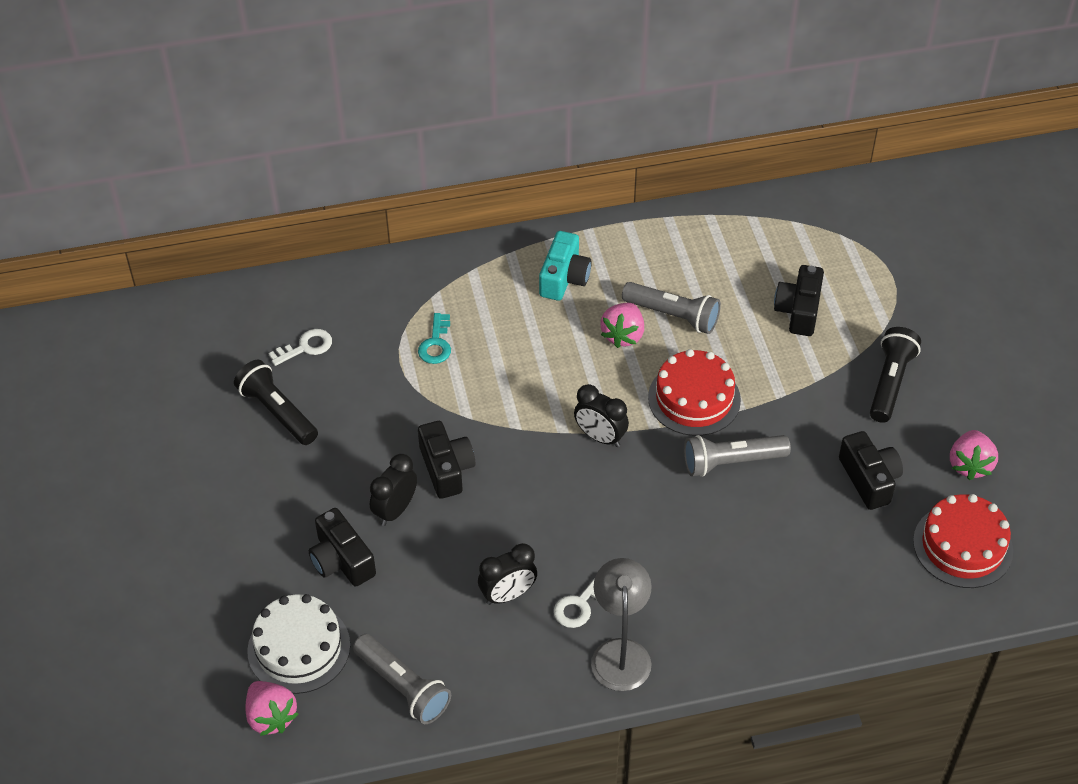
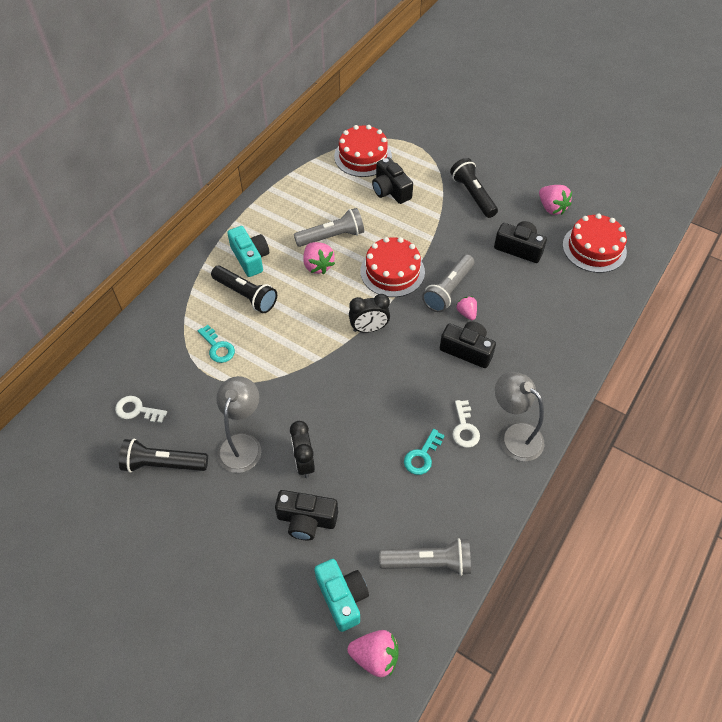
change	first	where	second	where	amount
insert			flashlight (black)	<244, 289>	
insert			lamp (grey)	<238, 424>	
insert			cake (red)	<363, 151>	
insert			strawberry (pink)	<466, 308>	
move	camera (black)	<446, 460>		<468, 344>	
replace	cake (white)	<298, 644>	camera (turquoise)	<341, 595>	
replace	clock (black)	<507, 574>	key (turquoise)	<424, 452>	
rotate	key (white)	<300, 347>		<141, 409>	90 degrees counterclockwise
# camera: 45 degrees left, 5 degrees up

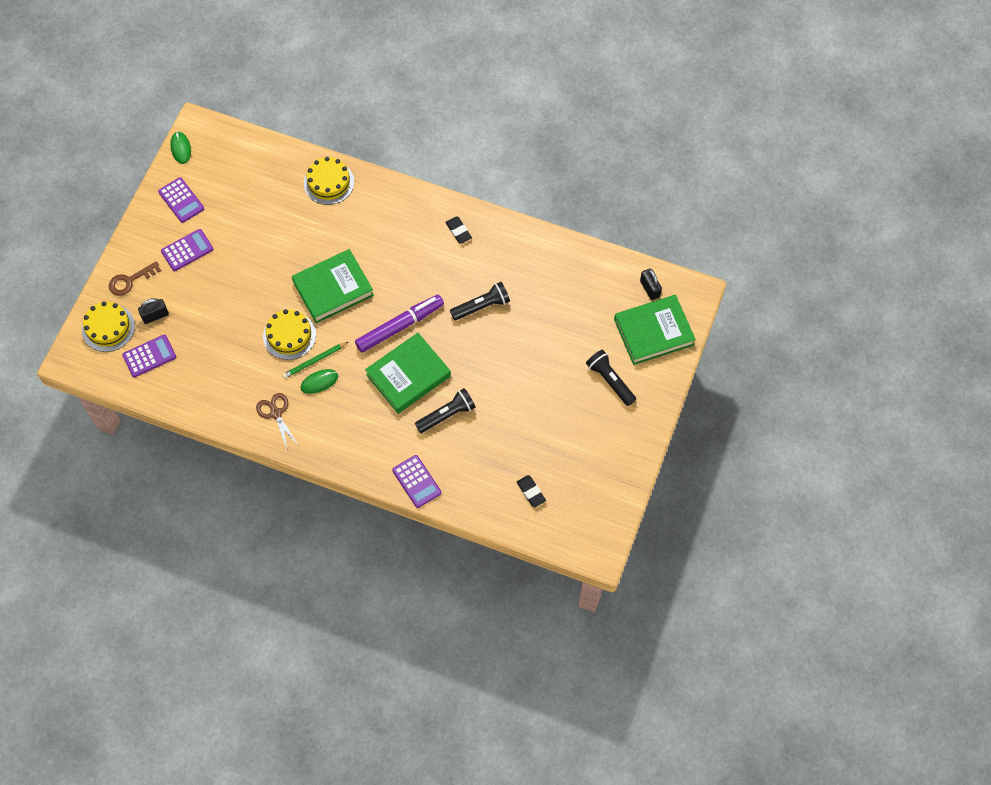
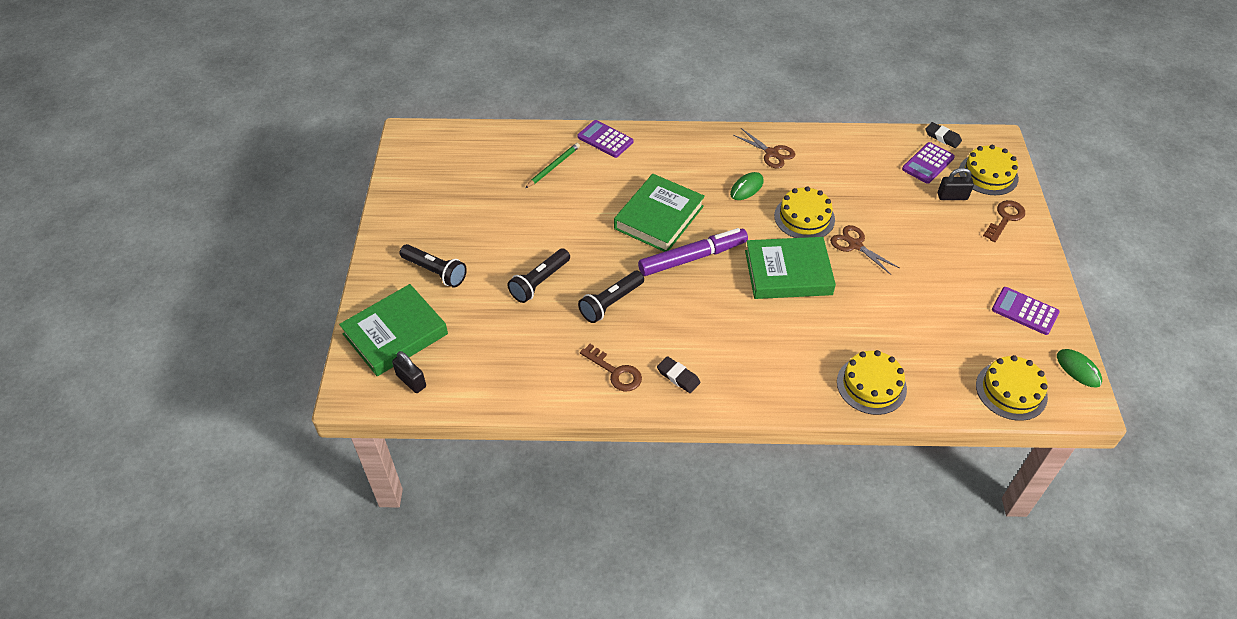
change	first	where	second	where	amount
delete	calculator (purple)	<187, 250>			
insert			key (brown)	<611, 368>	
insert			scissors (brown)	<864, 250>	
insert			cake (yellow)	<1012, 388>	
move	pencil (green)	<315, 360>		<552, 165>	
move	flashlight (black)	<445, 410>		<538, 275>	
move	eraser (black)	<531, 491>		<944, 135>	
rotate	padlock (black)	<153, 311>		<956, 184>	45 degrees clockwise
rotate	book (green)	<333, 286>		<790, 268>	45 degrees clockwise
rotate	marker (purple)	<399, 324>		<693, 252>	150 degrees counterclockwise
# camera: 160 degrees right, 15 degrees down

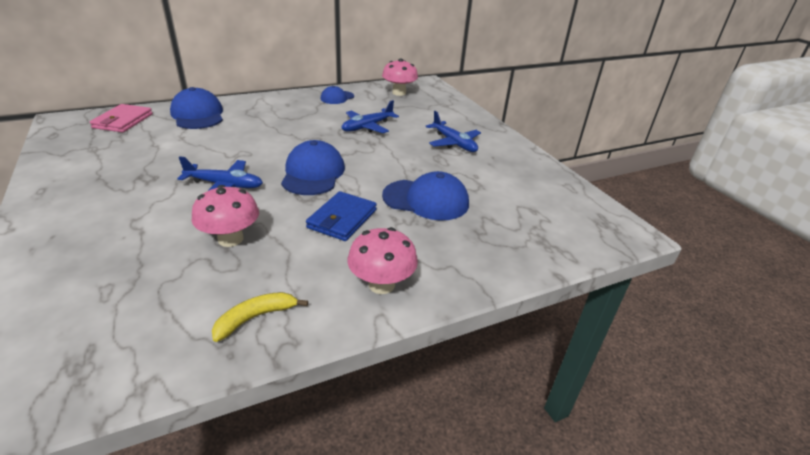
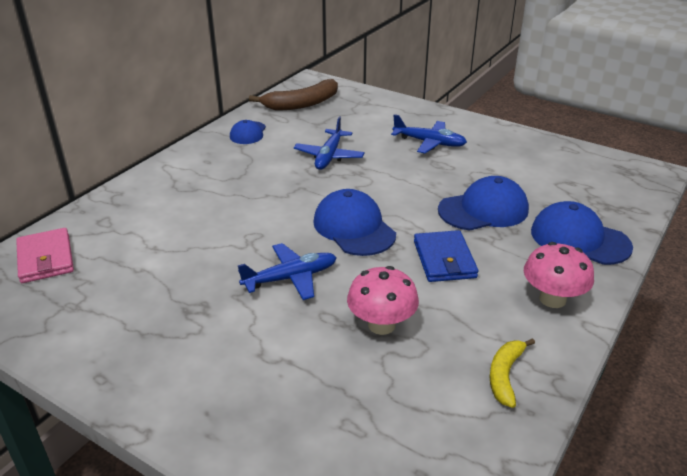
change	first	where	second	where	amount
move	cap (blue)	<196, 108>		<582, 233>	
replace	mushroom (pink)	<400, 77>	banana (brown)	<293, 94>	
# camera: 30 degrees left, 0 degrees up

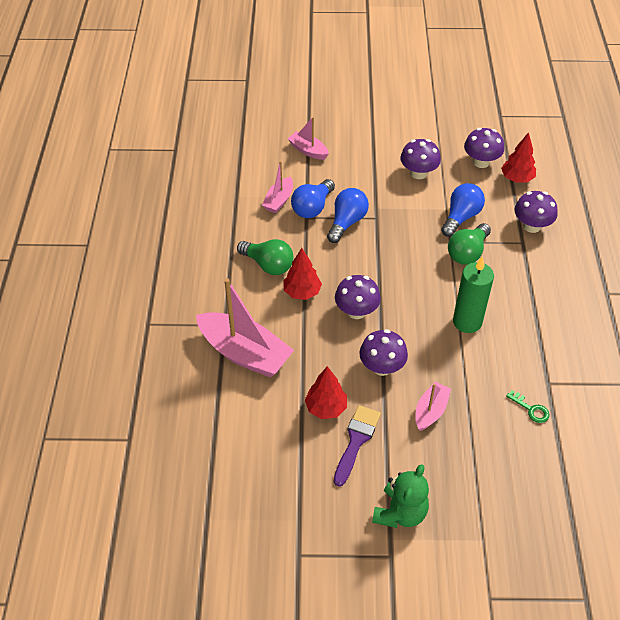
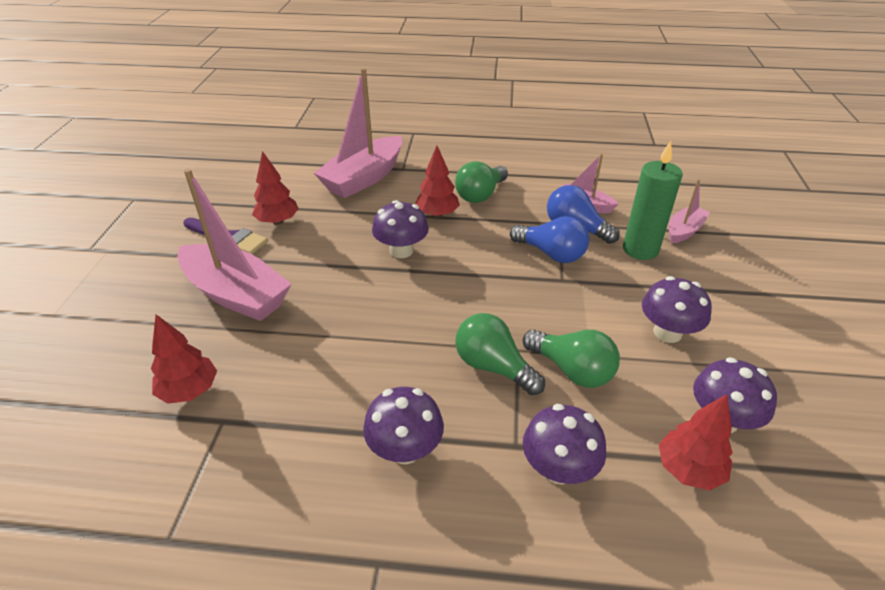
change	first	where	second	where	amount
delete	teddy bear (green)	<400, 496>			
move	mushroom (purple)	<383, 352>		<403, 425>	
move	candle (green)	<473, 294>		<653, 200>	
replace	key (green)	<528, 406>	tree (red)	<184, 359>	
recolor	light bulb (blue)	<463, 210>	light bulb (green)	<571, 359>	
resize	boat (pink)	<433, 406>		<234, 245>	x1.92
# camera: 95 degrees right, 10 degrees down

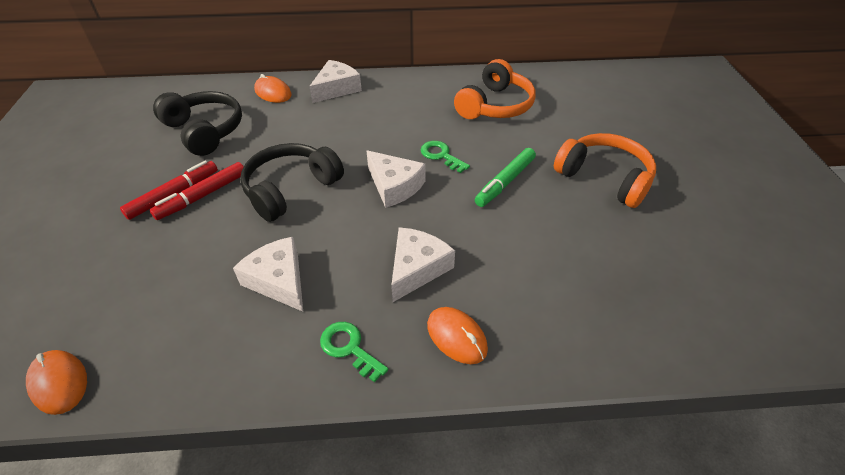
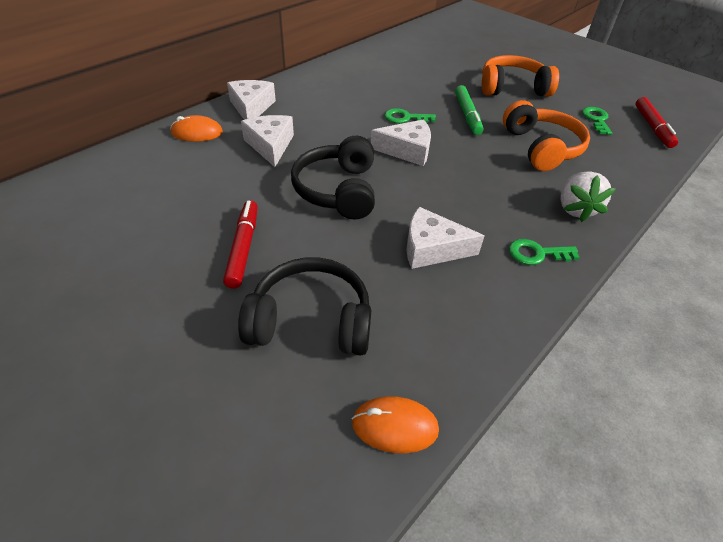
change	first	where	second	where	amount
insert			key (green)	<597, 121>	
move	marker (red)	<197, 191>		<656, 122>	
move	headphones (black)	<197, 123>		<304, 306>	
move	cheese (white)	<423, 264>		<267, 141>	
move	headphones (orange)	<495, 89>		<546, 135>	
replace	mouse (orange)	<457, 335>	strawberry (white)	<587, 196>	
# camera: 45 degrees left, 0 degrees up

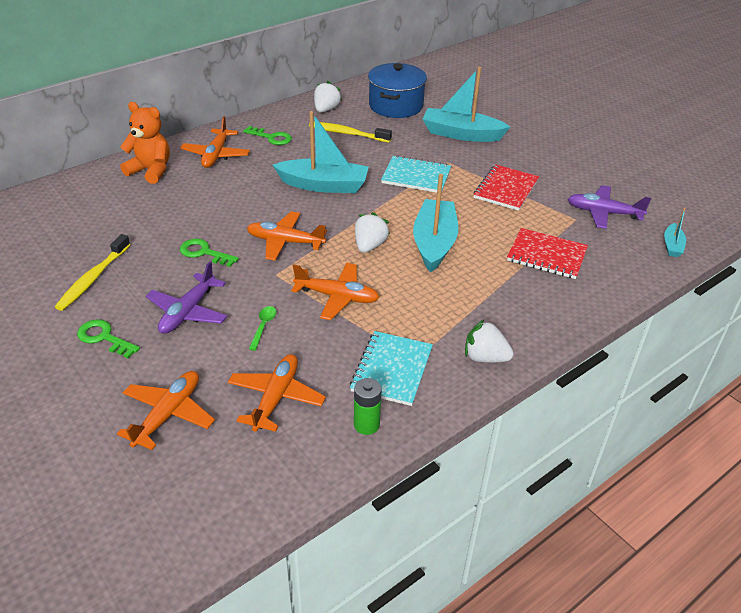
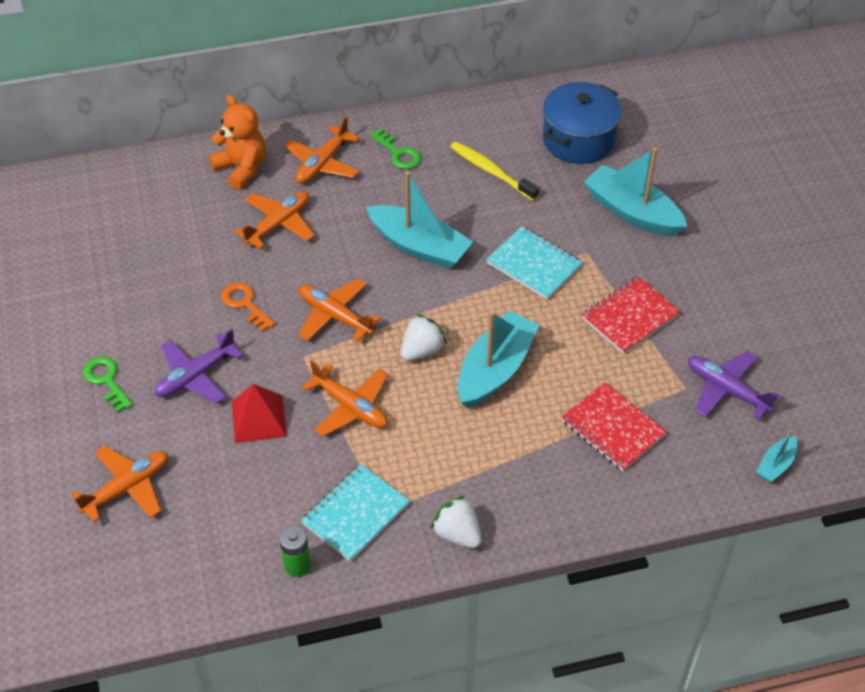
change	first	where	second	where	amount
delete	toothbrush (yellow)	<92, 272>			
delete	strawberry (white)	<328, 96>			
move	plane (orange)	<277, 393>		<274, 220>	
replace	spoon (green)	<262, 328>	pyramid (red)	<259, 413>	
recolor	key (green)	<209, 253>	key (orange)	<248, 307>	
# camera: 25 degrees right, 10 degrees up

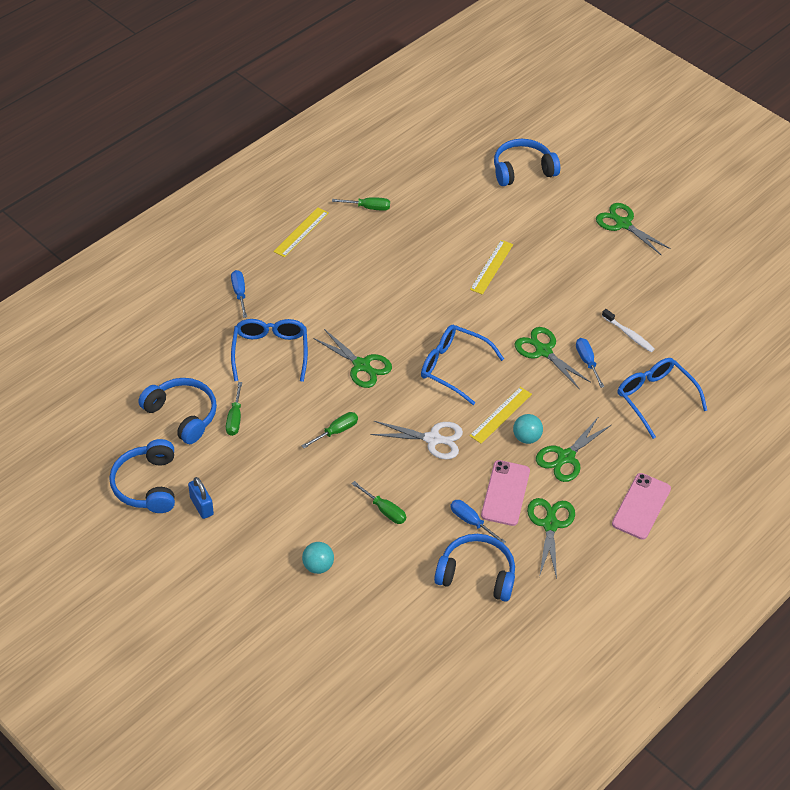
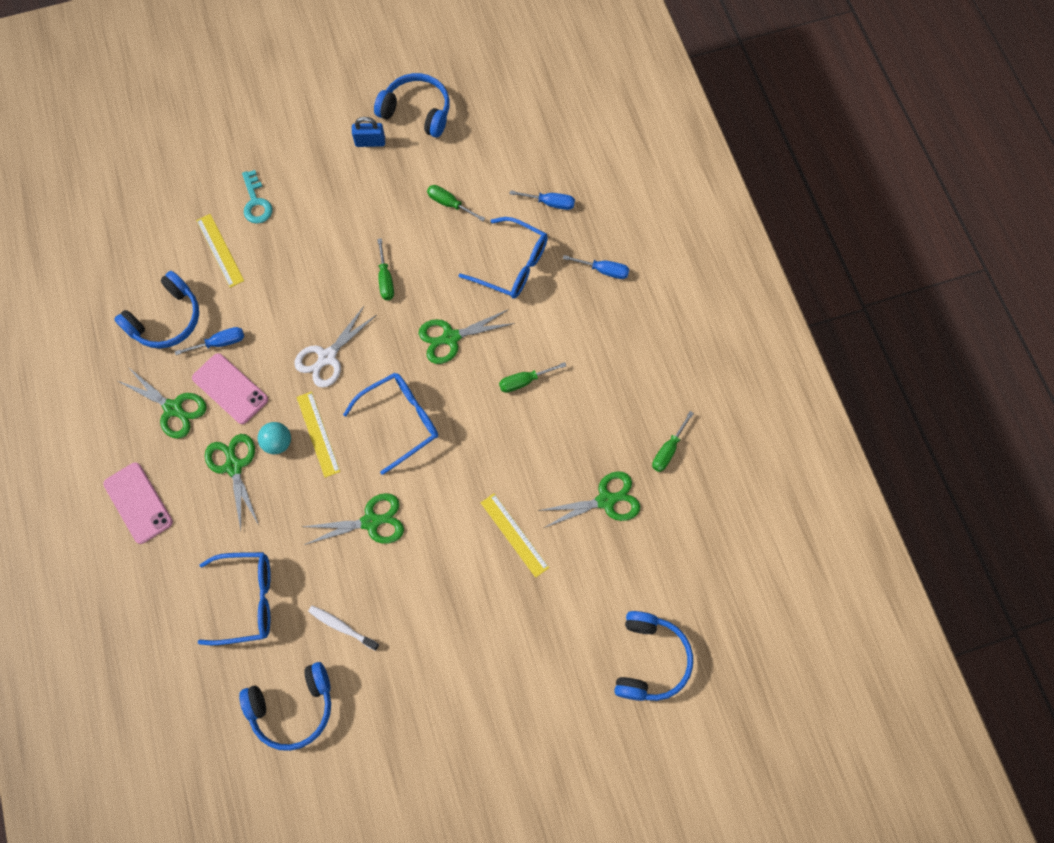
change	first	where	second	where	amount
move	headphones (blue)	<177, 411>		<285, 706>	
move	ruler (yellow)	<301, 232>		<220, 251>	
move	screwdriver (green)	<379, 502>		<532, 377>	
move	screwdriver (blue)	<590, 363>		<542, 200>	
move	scissors (green)	<633, 229>		<589, 499>	
replace	ball (turquoise)	<318, 558>	key (turquoise)	<257, 197>	
rotate	toothbrush (white)	<628, 330>		<343, 628>	45 degrees clockwise
# camera: 120 degrees right, 20 degrees up

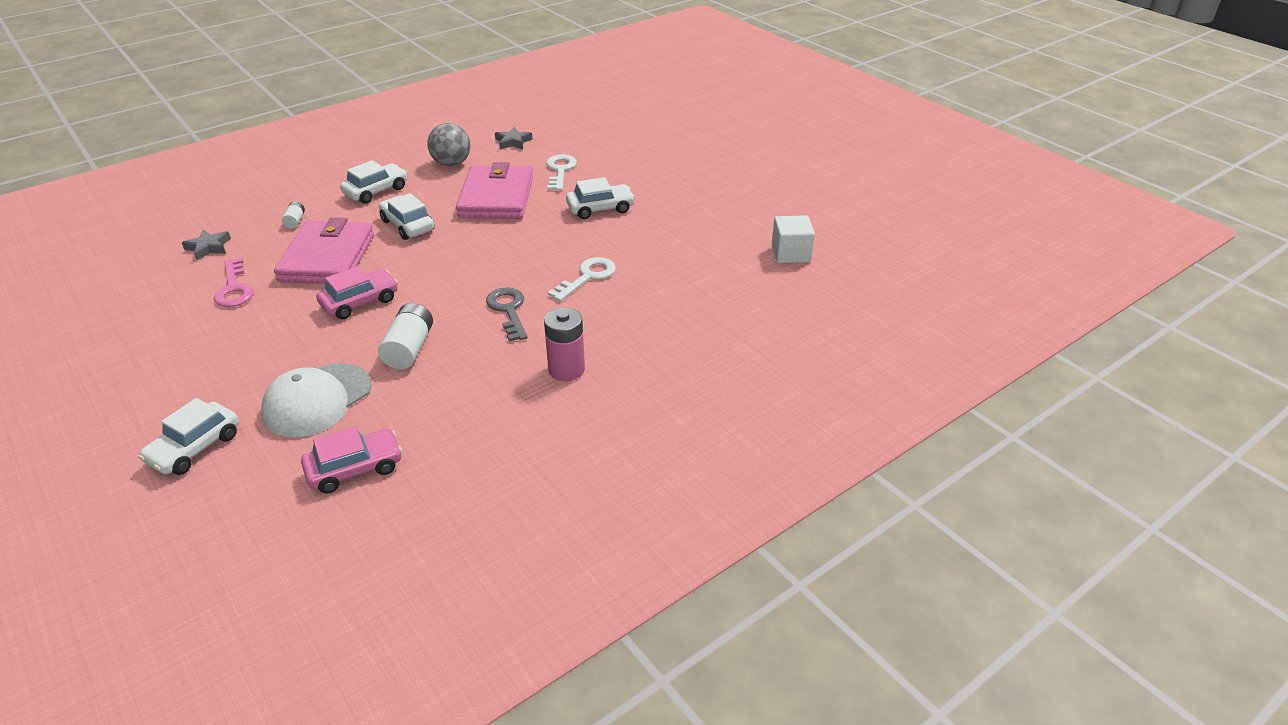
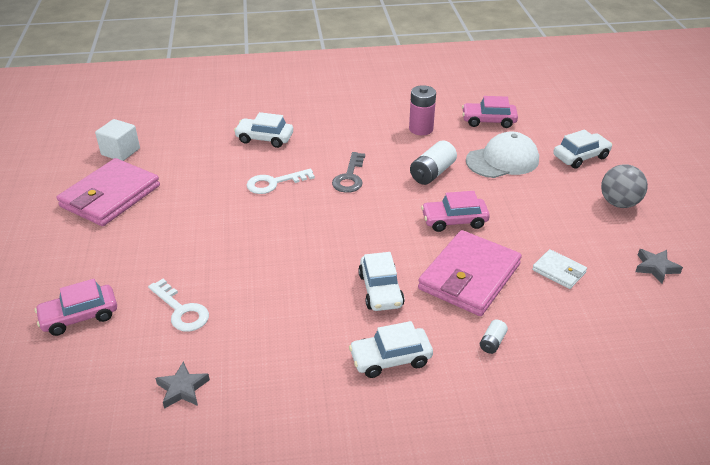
change	first	where	second	where	amount
insert			car (pink)	<76, 307>	
move	star (grey)	<206, 245>		<659, 266>	
move	ball (grey)	<449, 144>		<624, 186>	
move	wallet (pink)	<494, 190>		<108, 192>	
move	battery (pink)	<564, 344>		<422, 110>	
move	car (white)	<600, 198>		<263, 130>	
replace	key (pink)	<234, 282>	wallet (white)	<559, 269>	
rotate	key (white)	<561, 172>		<178, 305>	75 degrees counterclockwise
# camera: 150 degrees left, 0 degrees up

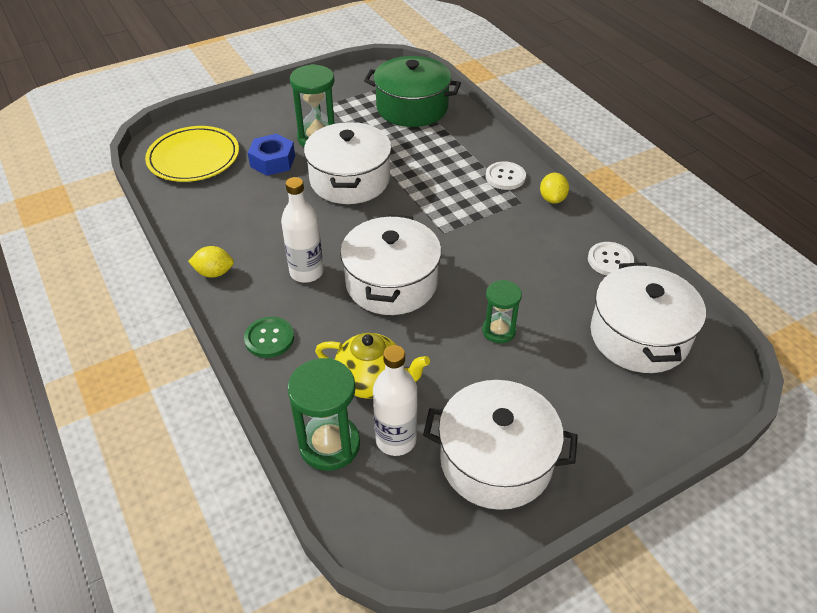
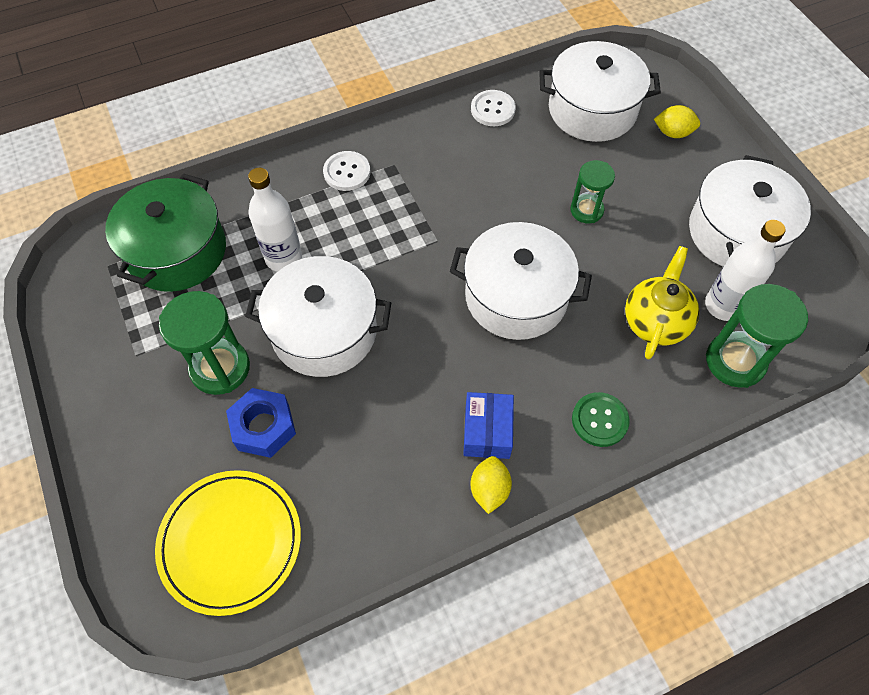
change	first	where	second	where	amount
insert			box (blue)	<488, 425>	
move	bottle (white)	<302, 230>		<275, 220>	
move	lemon (yellow)	<554, 188>		<677, 121>	
# camera: 85 degrees left, 15 degrees up

